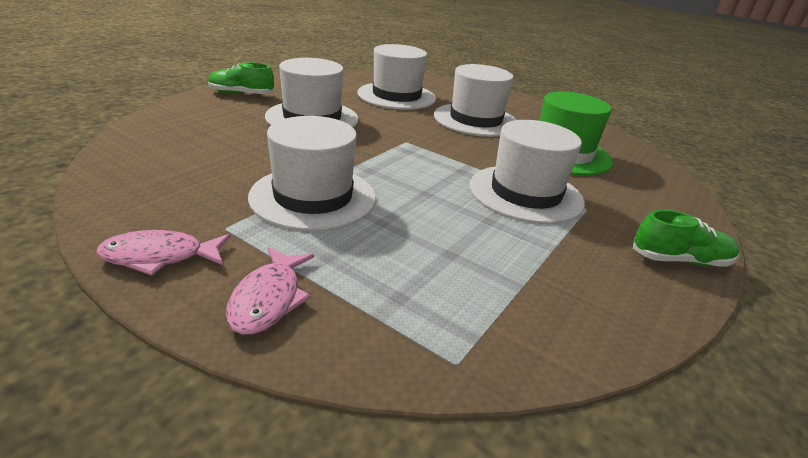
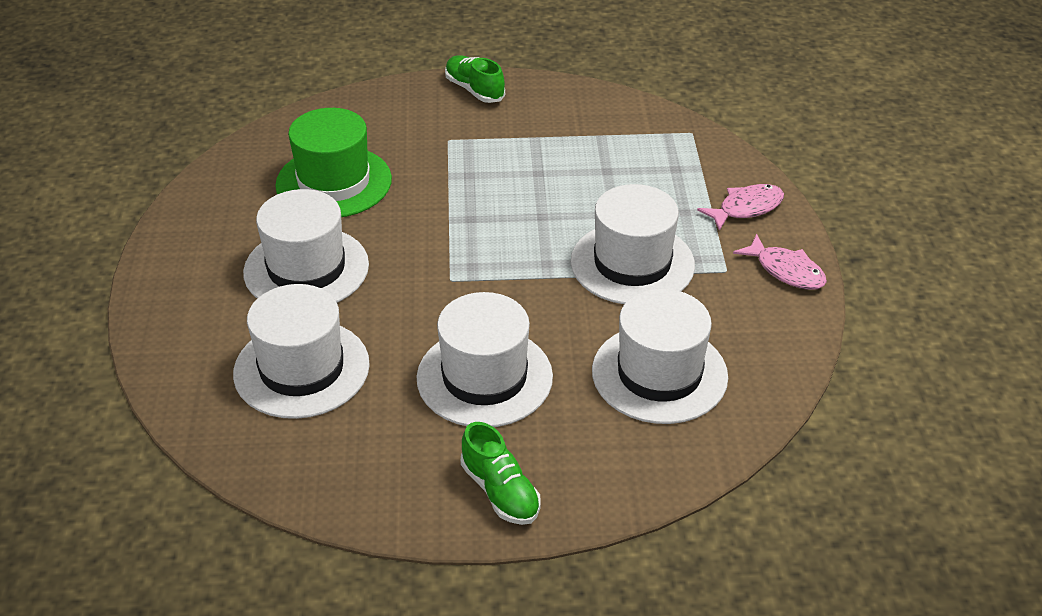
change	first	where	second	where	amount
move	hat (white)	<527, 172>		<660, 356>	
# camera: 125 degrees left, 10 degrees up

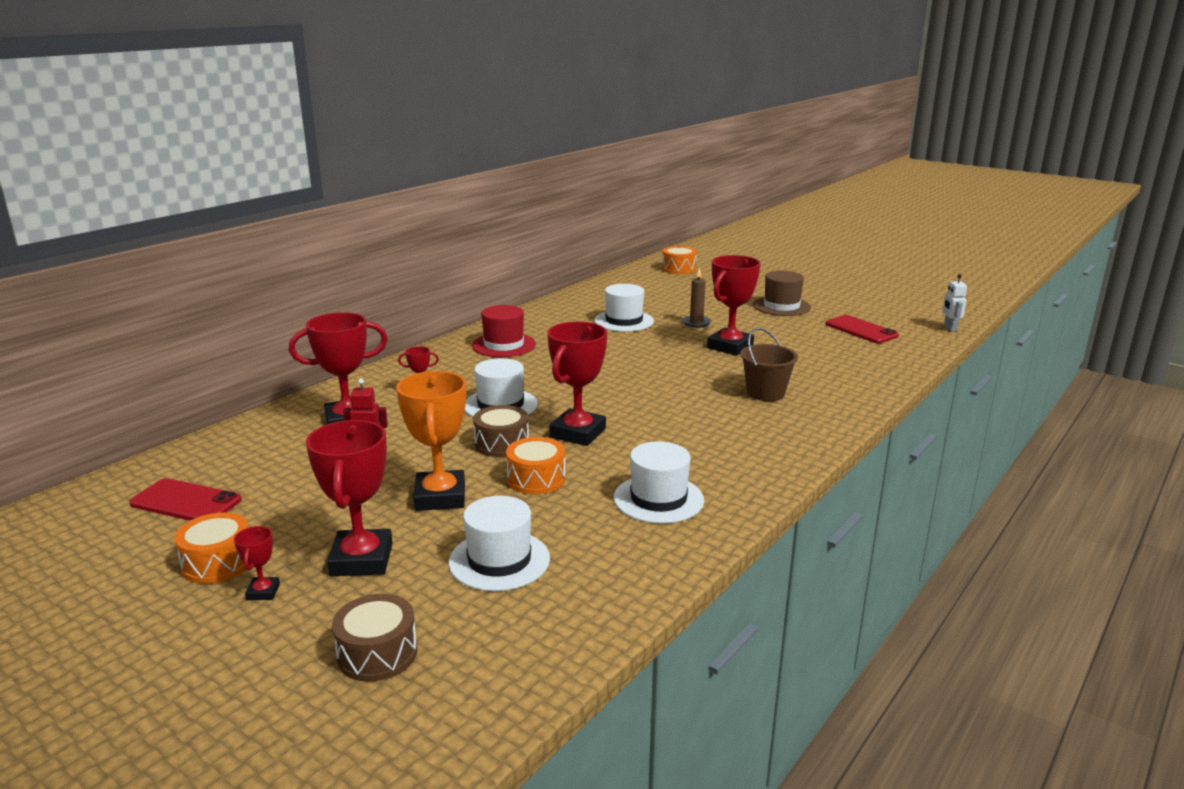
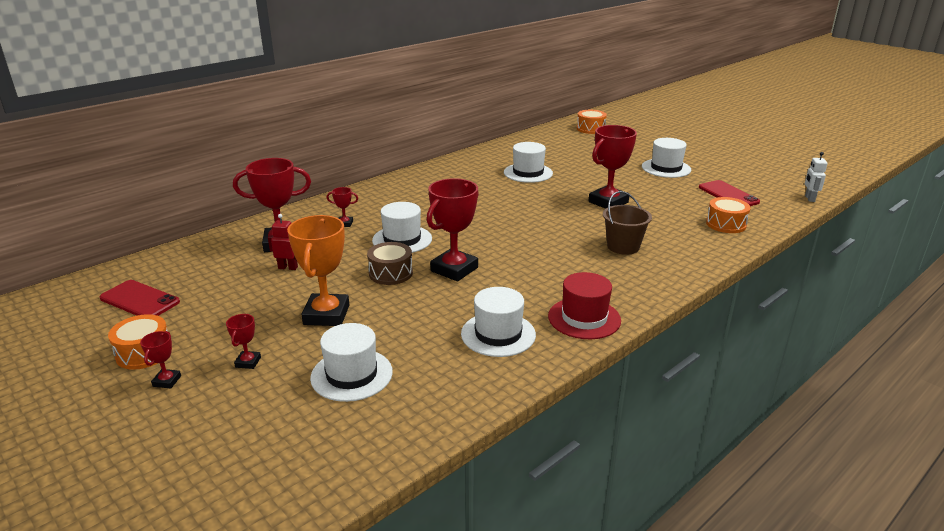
change	first	where	second	where	amount
delete	drum (brown)	<374, 637>			
delete	candle (brown)	<696, 298>			
move	hat (red)	<504, 331>		<584, 305>	
move	drum (orange)	<536, 465>		<728, 215>	
recolor	hat (brown)	<782, 293>	hat (white)	<666, 158>	
resize	trophy (red)	<349, 498>		<243, 341>	x0.46
# camera: 10 degrees right, 5 degrees up

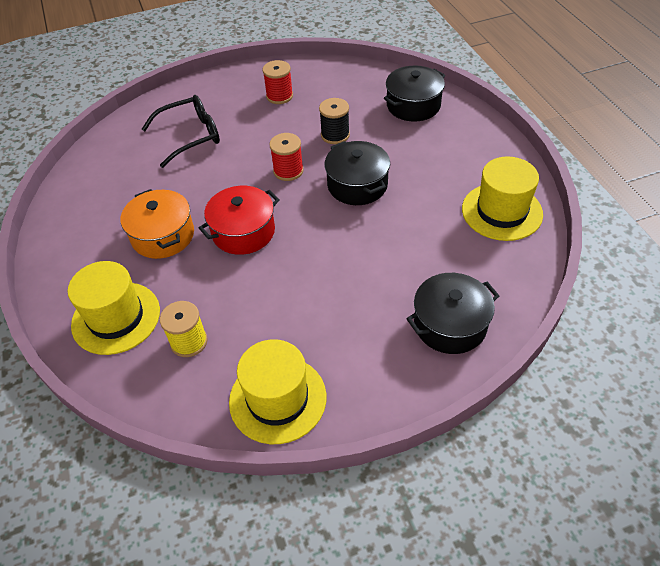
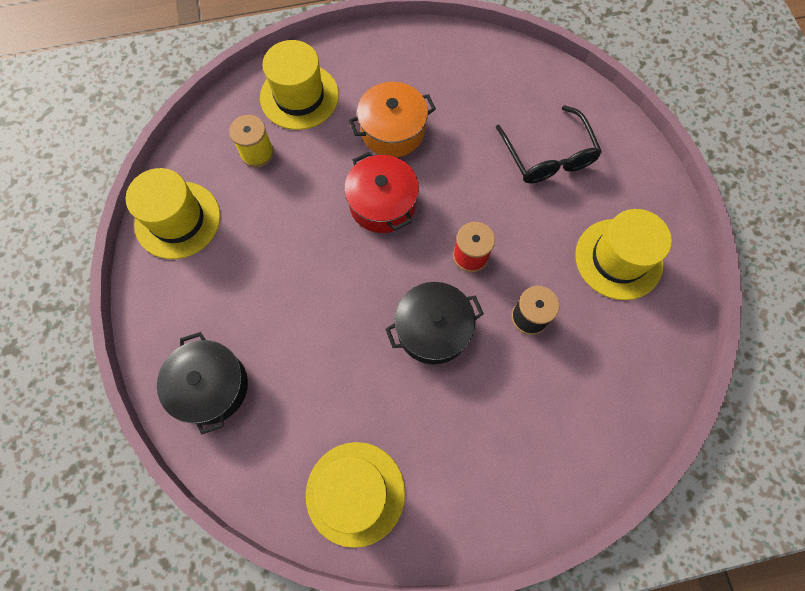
change	first	where	second	where	amount
delete	pot (black)	<414, 93>			
replace	spool (red)	<277, 82>	hat (yellow)	<623, 254>	
# camera: 95 degrees right, 20 degrees up

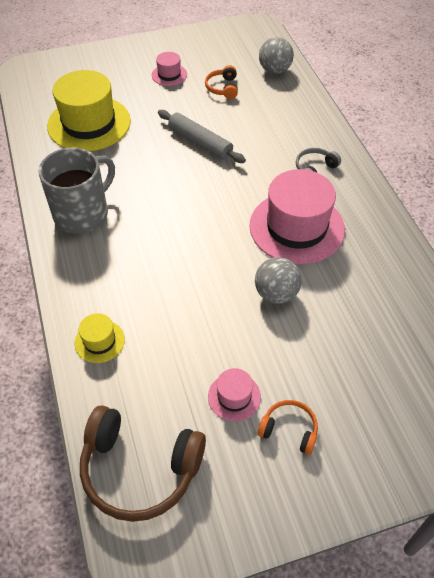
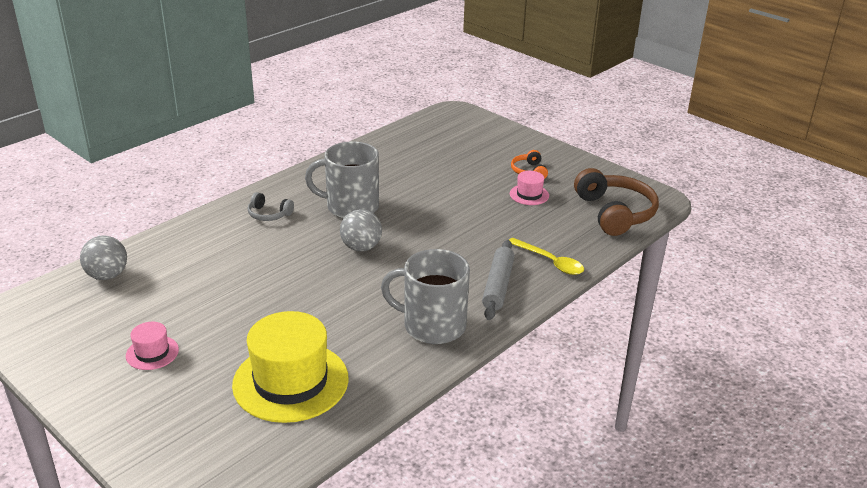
change	first	where	second	where	amount
delete	headphones (orange)	<221, 82>			
move	rolling pin (grey)	<202, 136>		<498, 280>	
move	ball (grey)	<278, 280>		<361, 230>	
replace	hat (yellow)	<100, 338>	spoon (yellow)	<546, 256>	
replace	hat (pink)	<297, 217>	mug (grey)	<342, 180>	
# camera: 120 degrees left, 20 degrees down

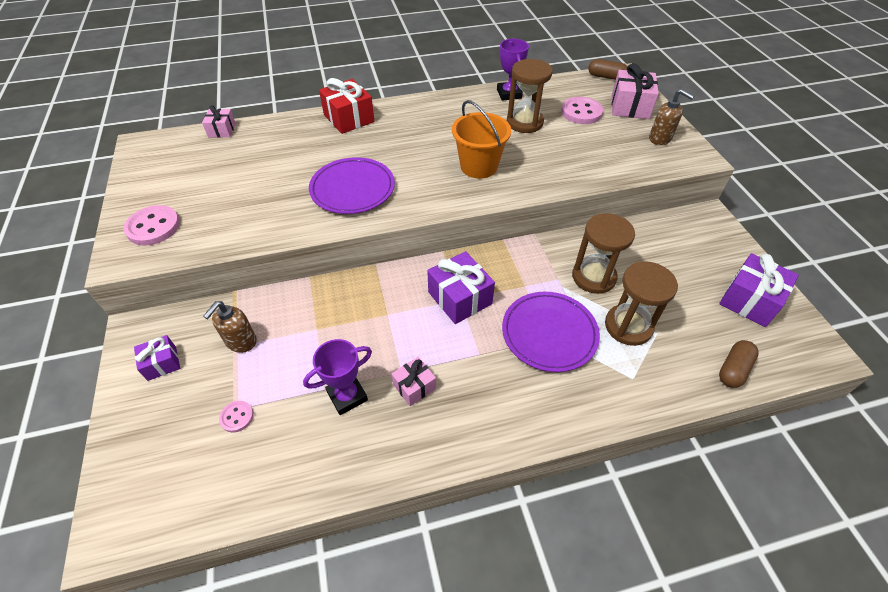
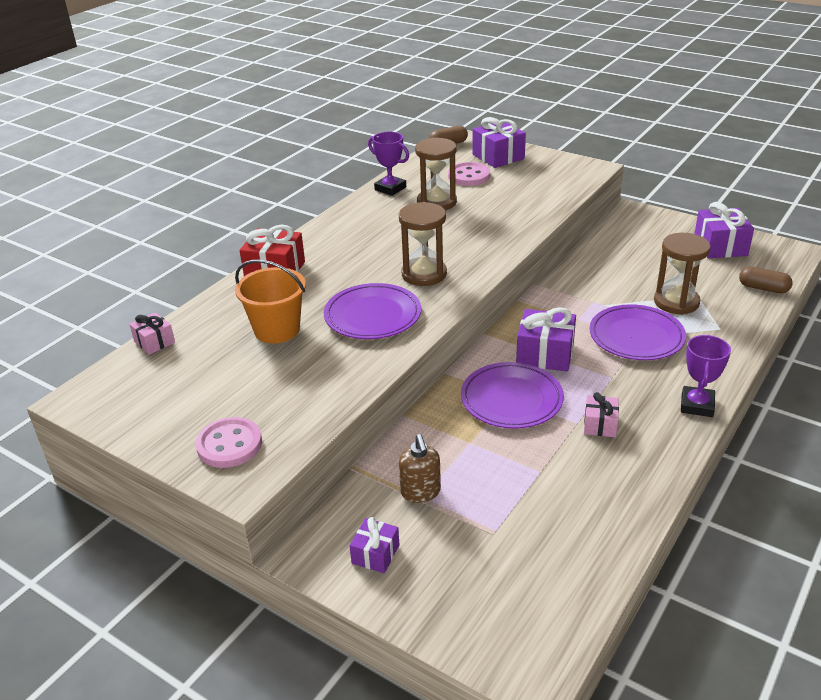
change	first	where	second	where	amount
delete	button (pink)	<236, 417>			
delete	soap dispenser (brown)	<671, 117>			
insert			plate (purple)	<512, 395>	
move	trophy (purple)	<337, 377>		<706, 376>	
move	bucket (orange)	<481, 139>		<270, 301>	
move	hourglass (brown)	<603, 253>		<423, 244>	
recolor	gift (pink)	<635, 91>	gift (purple)	<499, 142>	
rotate	capsule (brown)	<739, 364>		<766, 280>	60 degrees counterclockwise
# camera: 40 degrees left, 15 degrees down

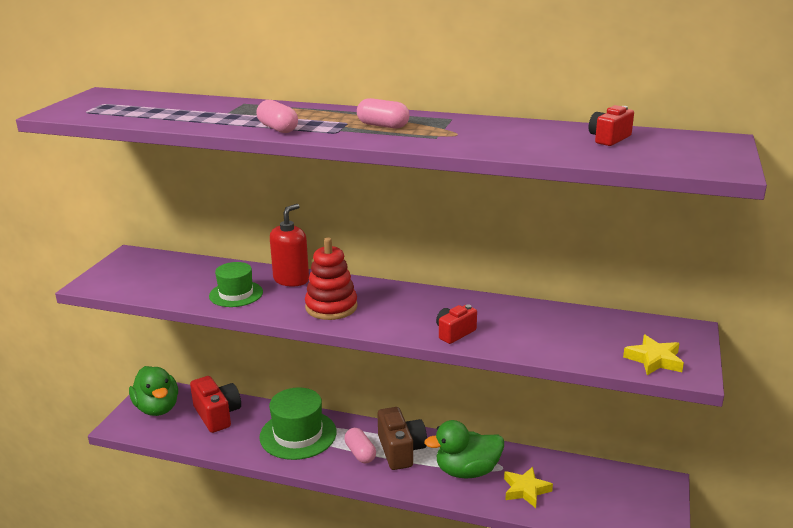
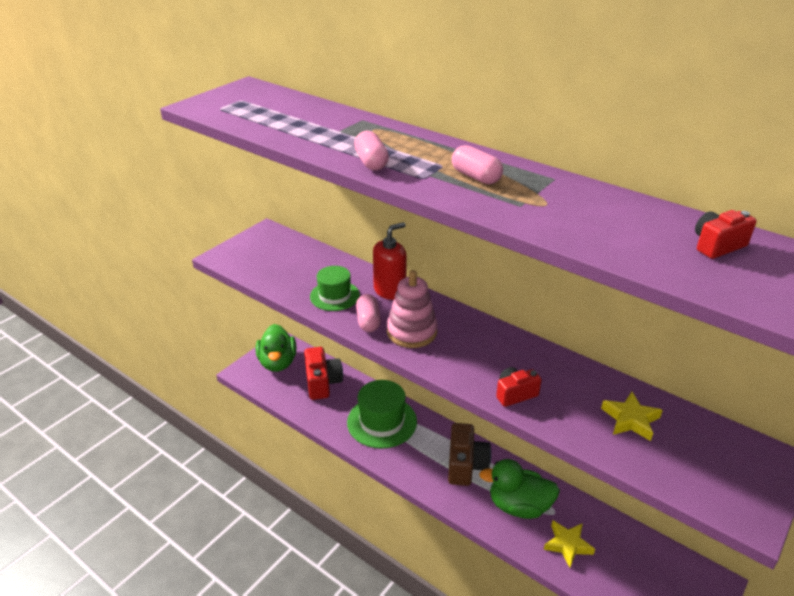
change	first	where	second	where	amount
move	capsule (pink)	<360, 445>		<368, 313>	
move	star (yellow)	<653, 355>		<632, 416>	
recolor	stacking toy (red)	<331, 279>	stacking toy (pink)	<412, 309>	
# camera: 20 degrees right, 10 degrees up

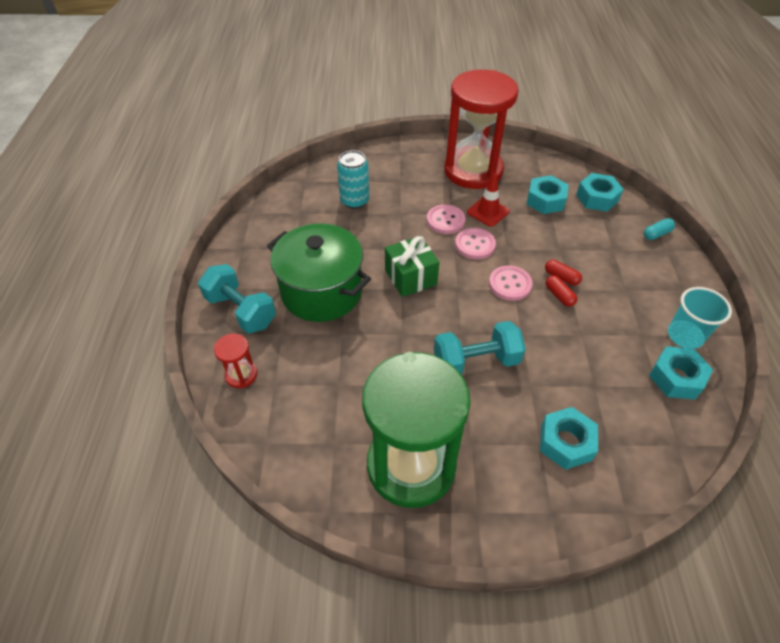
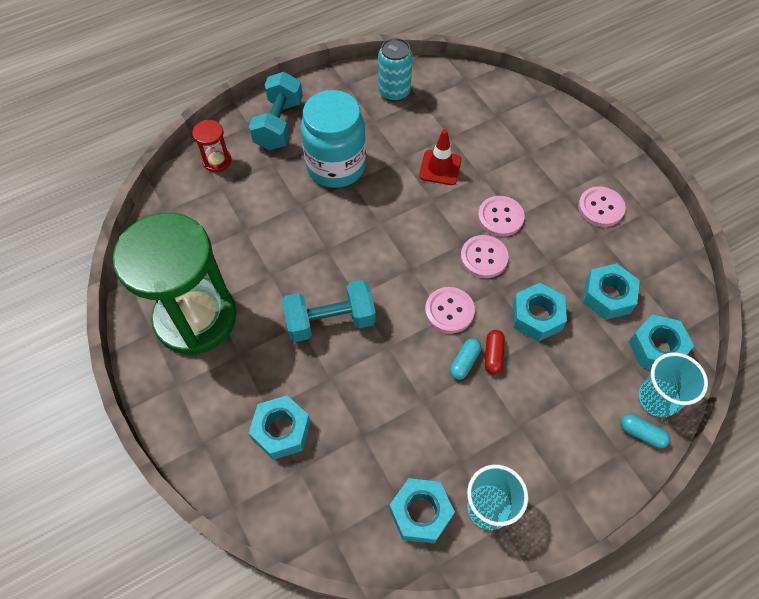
change	first	where	second	where	amount
delete	gift (green)	<412, 266>			
insert			nut (turquoise)	<540, 312>	
insert			cup (turquoise)	<673, 384>	
move	can (turquoise)	<353, 179>		<395, 70>	
move	traffic cone (red)	<488, 199>		<440, 157>	
replace	pot (green)	<319, 272>	jar (turquoise)	<333, 139>	
replace	hourglass (red)	<481, 129>	button (pink)	<602, 206>	
recolor	capsule (red)	<561, 291>	capsule (turquoise)	<465, 359>	
rotate	dumbbell (turquoise)	<480, 347>		<329, 311>	60 degrees counterclockwise
# camera: 60 degrees right, 10 degrees up

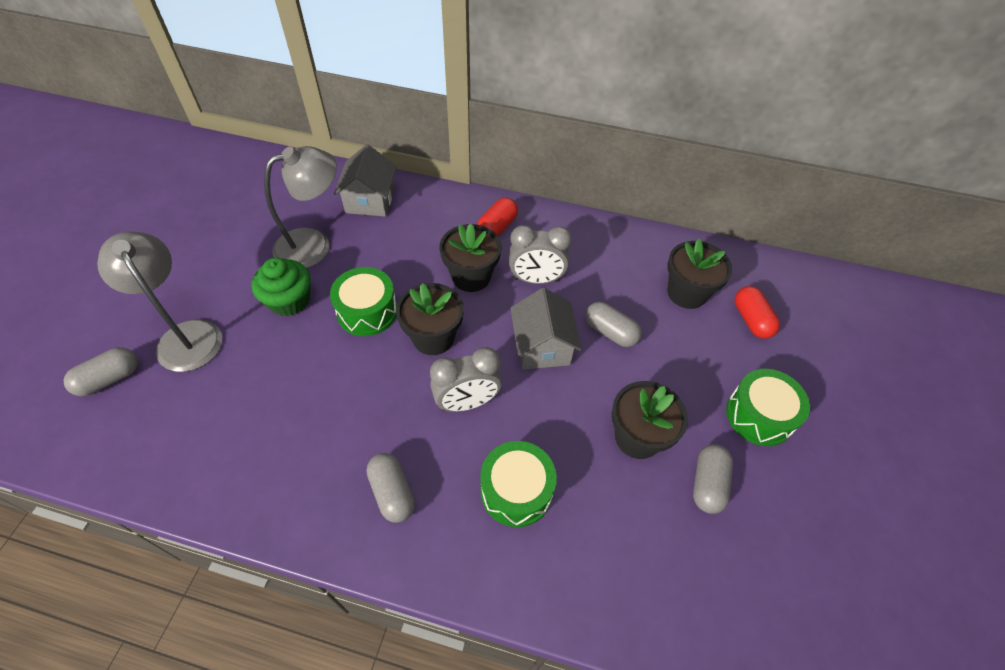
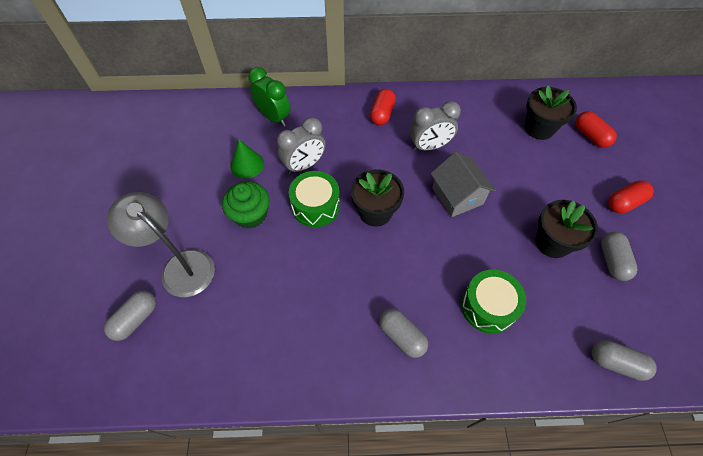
change	first	where	second	where	amount
delete	flower pot (black)	<471, 257>			
move	clock (grey)	<466, 379>		<301, 145>	
move	capsule (grey)	<613, 324>		<624, 360>	
replace	lamp (grey)	<300, 207>	cone (green)	<247, 159>	
replace	house (grey)	<365, 180>	clock (green)	<269, 96>	
replace	drum (green)	<768, 407>	capsule (red)	<631, 196>	
# camera: 15 degrees left, 5 degrees up

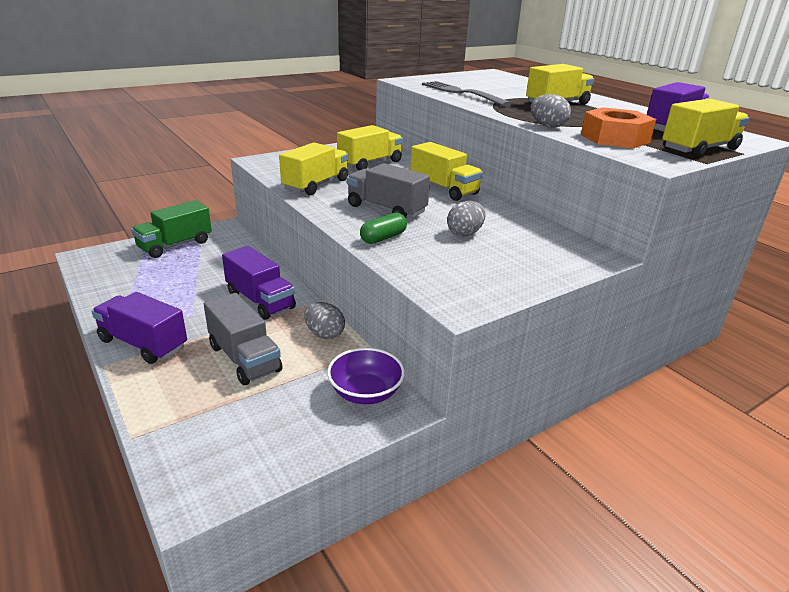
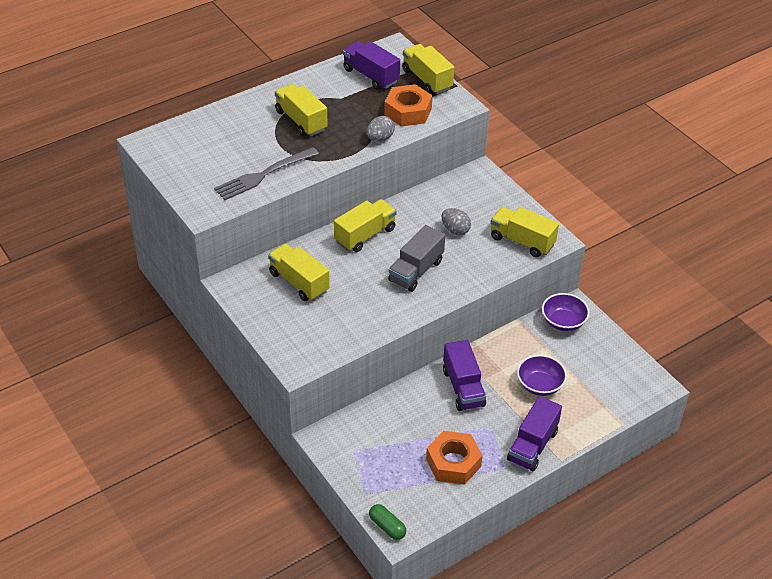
change	first	where	second	where	amount
delete	truck (green)	<171, 229>			
delete	egg (grey)	<324, 320>			
insert			nut (orange)	<454, 458>	
move	truck (yellow)	<313, 169>		<524, 232>	
move	capsule (green)	<383, 228>		<387, 522>	
replace	truck (grey)	<243, 339>	bowl (purple)	<542, 375>	
rotate	truck (purple)	<259, 283>		<464, 375>	120 degrees clockwise
# camera: 90 degrees left, 15 degrees up

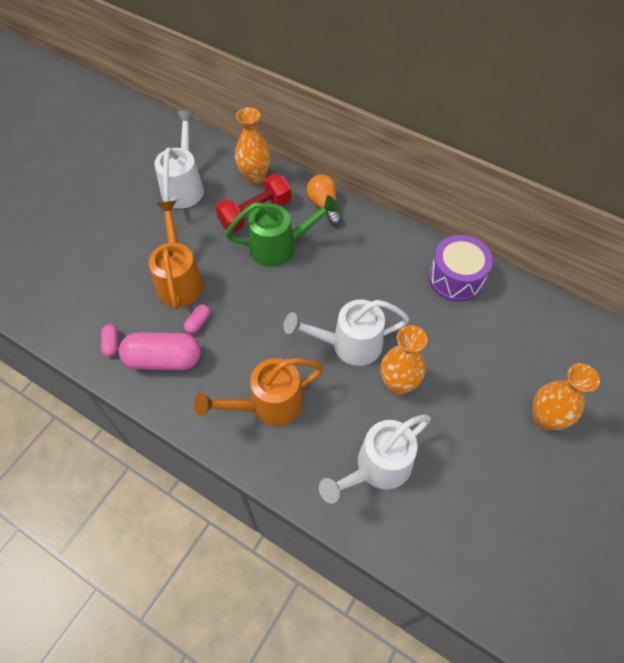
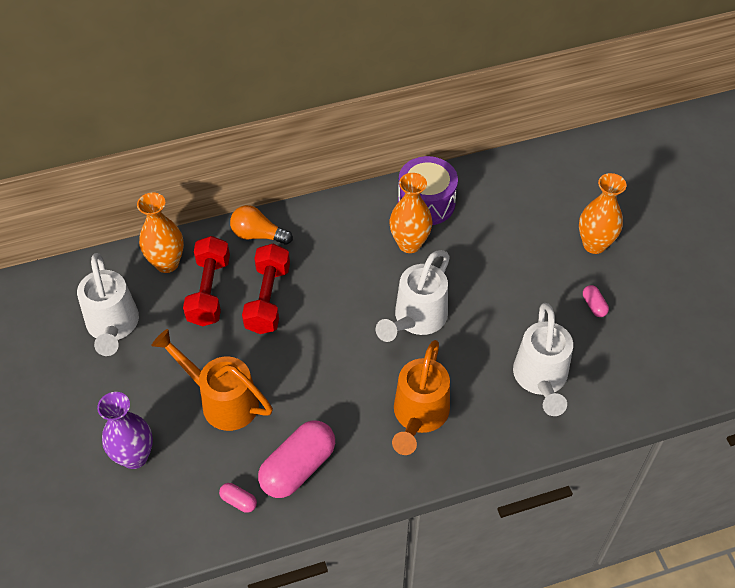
change	first	where	second	where	amount
insert			vase (purple)	<125, 430>	
move	capsule (pink)	<197, 319>		<596, 301>	
move	vase (orange)	<404, 360>		<411, 213>	
replace	watering can (green)	<282, 231>	dumbbell (red)	<266, 289>	
rotate	watering can (white)	<179, 160>		<108, 304>	150 degrees counterclockwise
# camera: 50 degrees left, 5 degrees down

